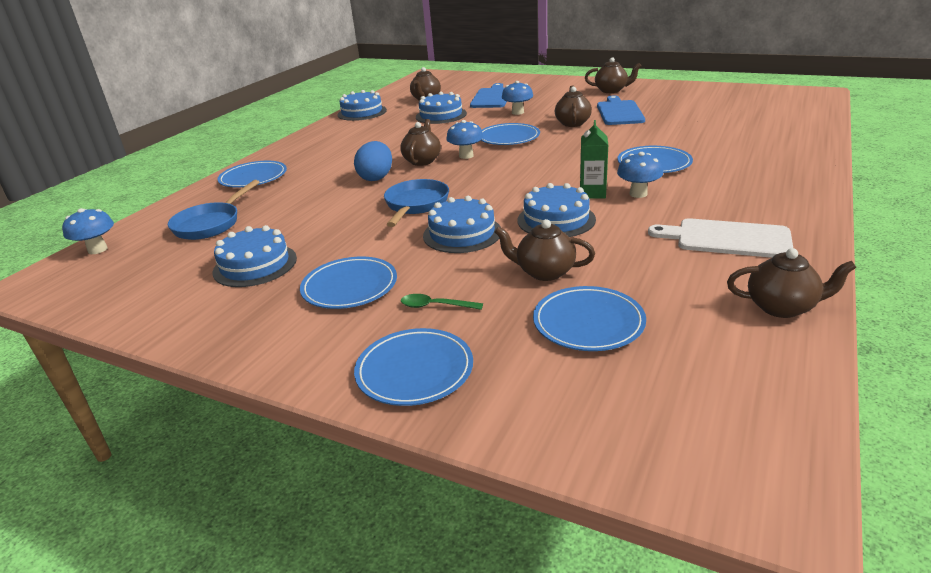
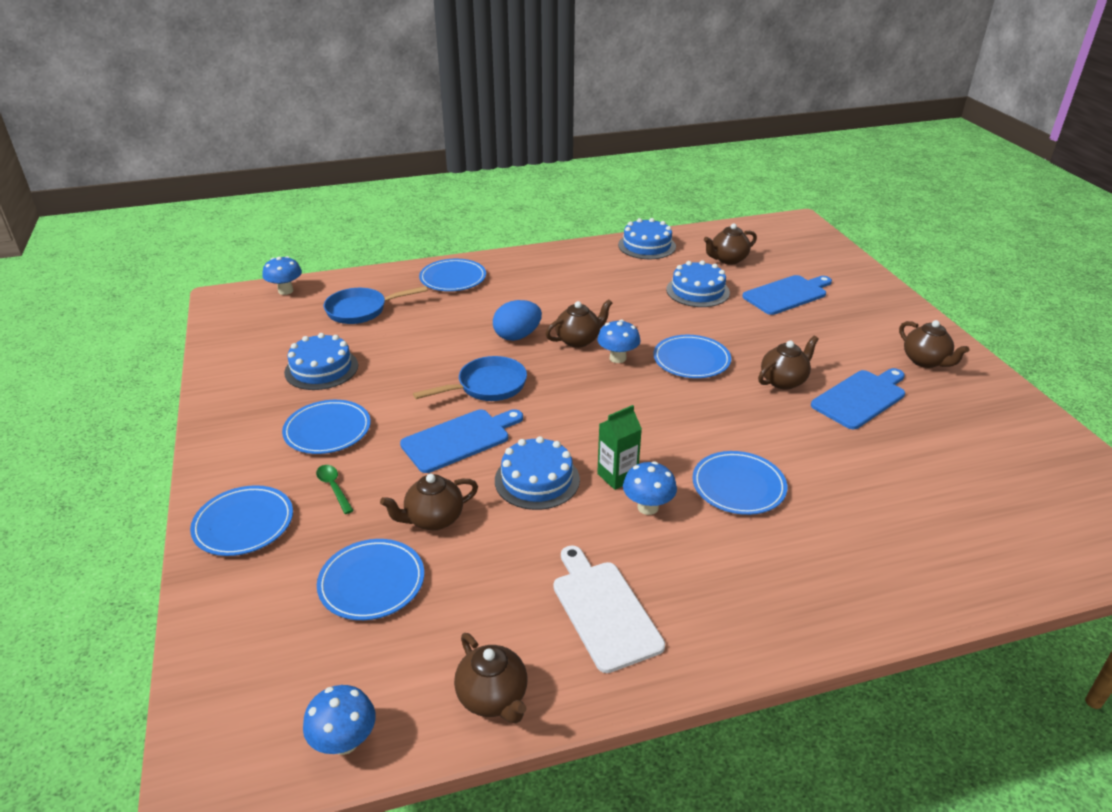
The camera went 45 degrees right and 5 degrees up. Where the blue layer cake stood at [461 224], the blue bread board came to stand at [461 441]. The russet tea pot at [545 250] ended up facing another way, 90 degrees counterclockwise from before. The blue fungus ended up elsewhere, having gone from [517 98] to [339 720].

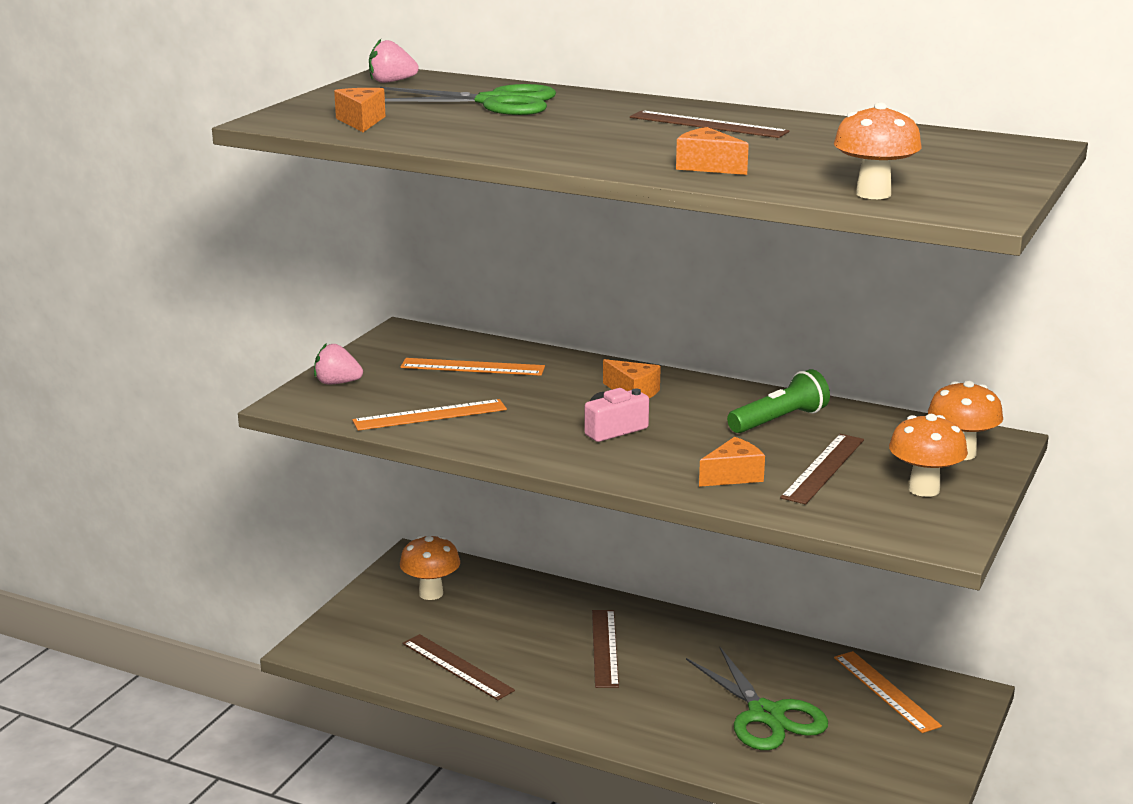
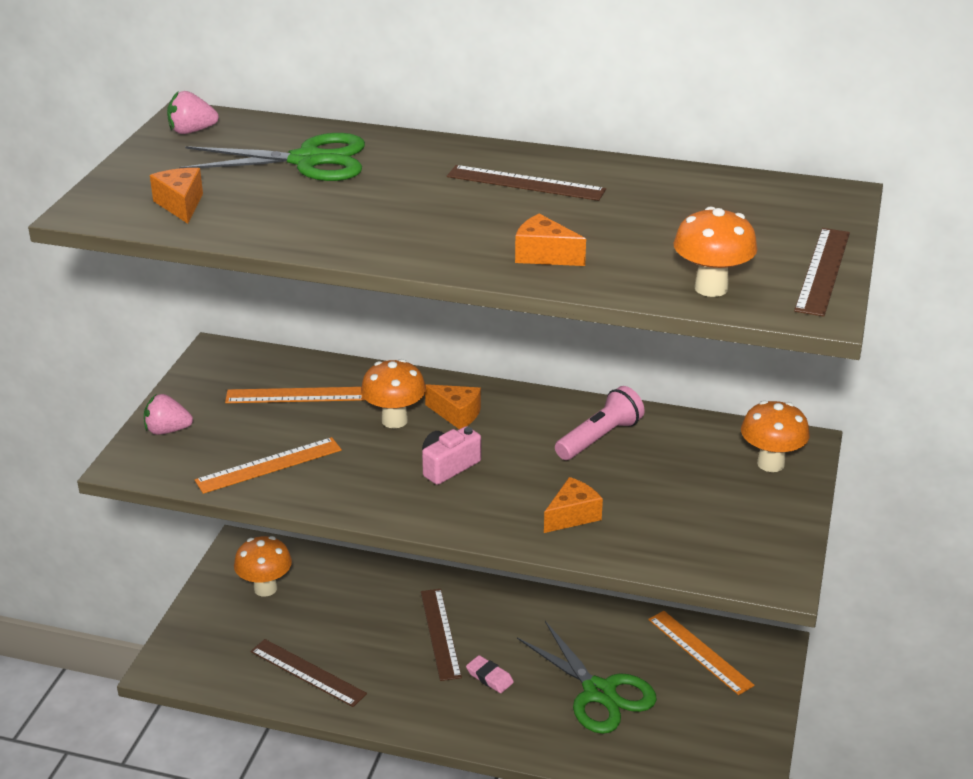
The camera went 10 degrees left and 10 degrees up. What was the green pocket torch at [778 401] turned into the pink pocket torch at [600 423]. The russet ruler ended up elsewhere, having gone from [822 469] to [822 272]. The orange fungus ended up elsewhere, having gone from [928 455] to [393 393]. The second view gained the pink pencil eraser at [490 674].

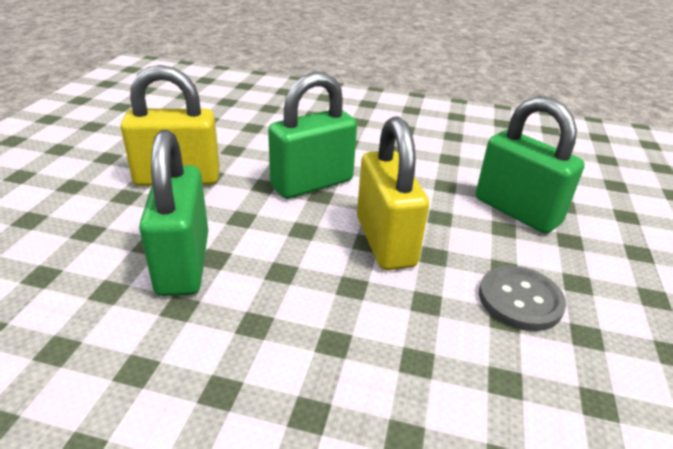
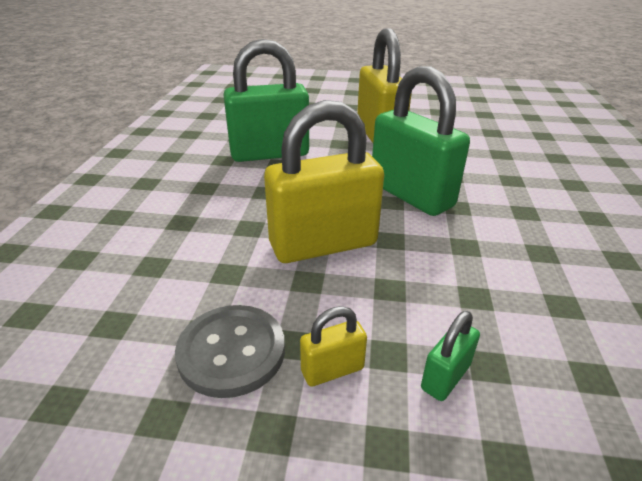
The camera went 85 degrees right and 0 degrees up. The size of the green small lock at [530 164] changed by a factor of 0.43. The second view gained the yellow small lock at [333 346].

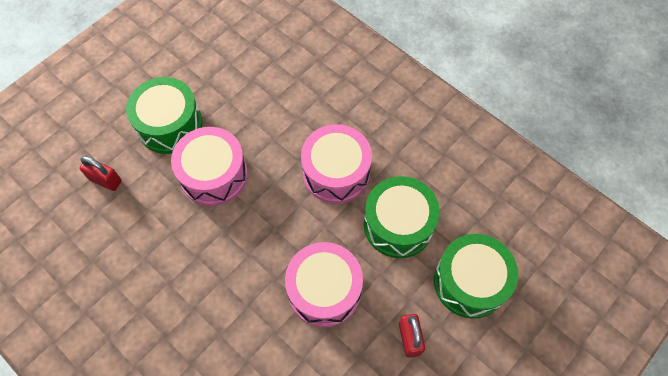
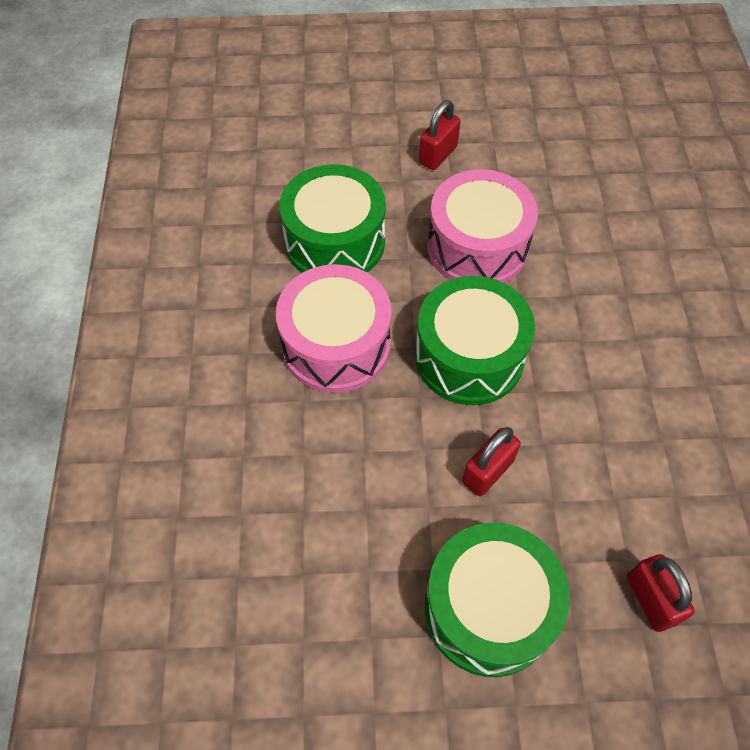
The camera went 135 degrees left and 5 degrees down. Where the pink snare drum stood at [209 166], the red small lock came to stand at [491 461]. The green snare drum ended up elsewhere, having gone from [476 276] to [475 340].

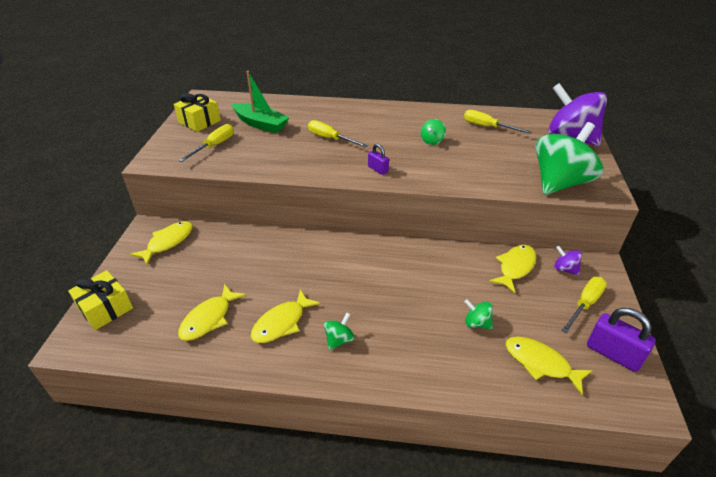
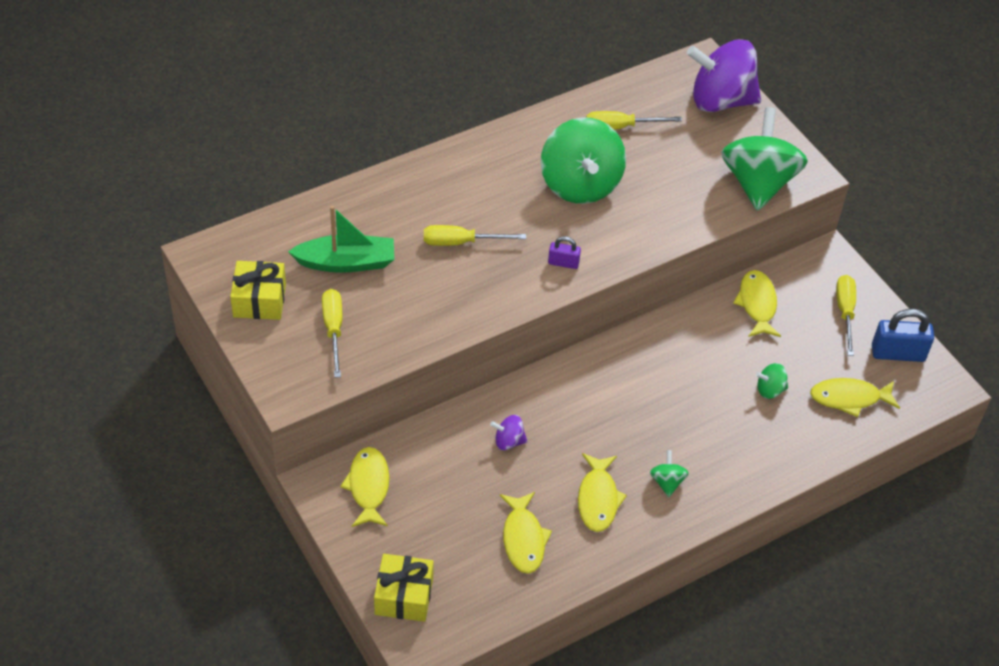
The camera went 40 degrees left and 10 degrees up. The size of the green toy top at [433 132] changed by a factor of 2.39. The purple toy top ended up elsewhere, having gone from [568 260] to [509 432]. What was the purple small lock at [621 340] turned into the blue small lock at [903 335].

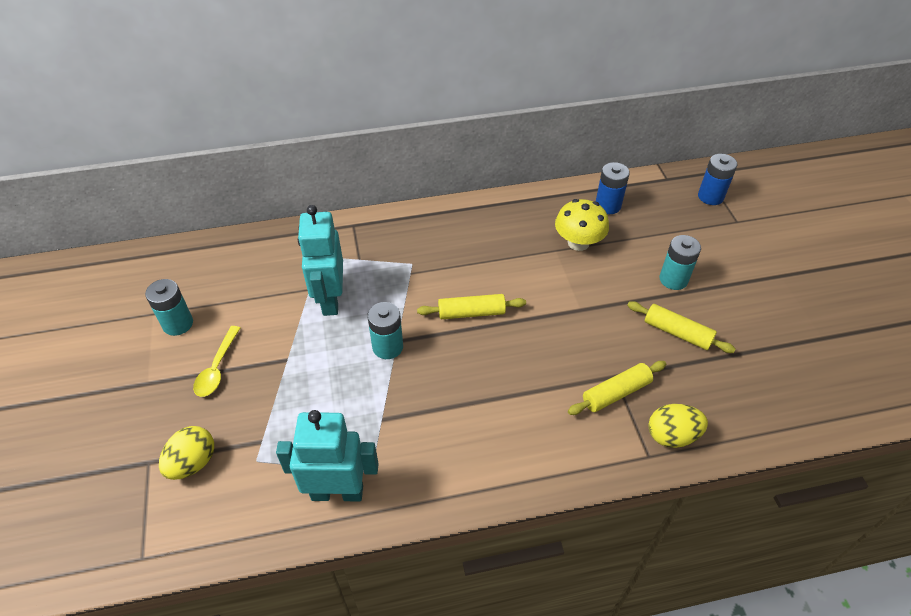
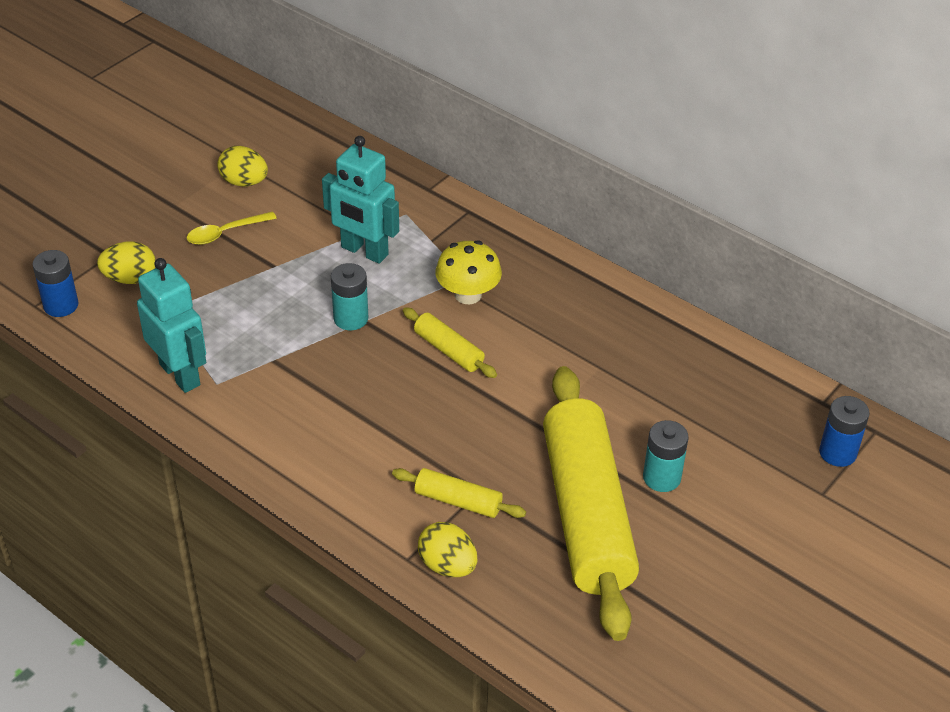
The camera went 50 degrees right and 5 degrees down. Where the teal battery stood at [169 307], the yellow egg came to stand at [242 166]. The teal robot at [320 260] ended up facing another way, 105 degrees counterclockwise from before. The yellow fungus ended up elsewhere, having gone from [582 225] to [468 272]. The blue battery ended up elsewhere, having gone from [613 188] to [55 283]. The size of the yellow pastry roller at [681 327] changed by a factor of 2.36.

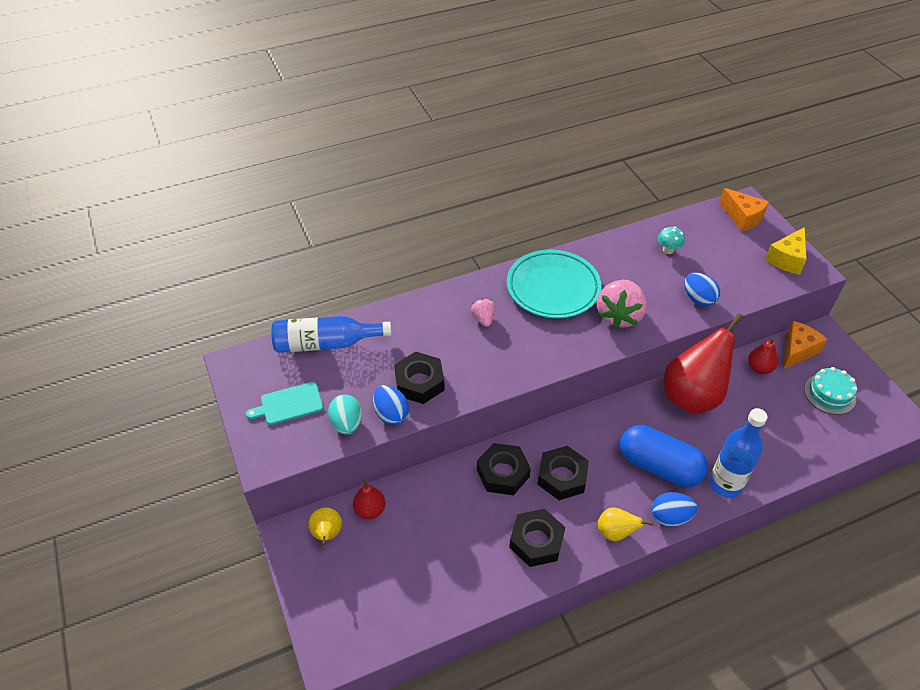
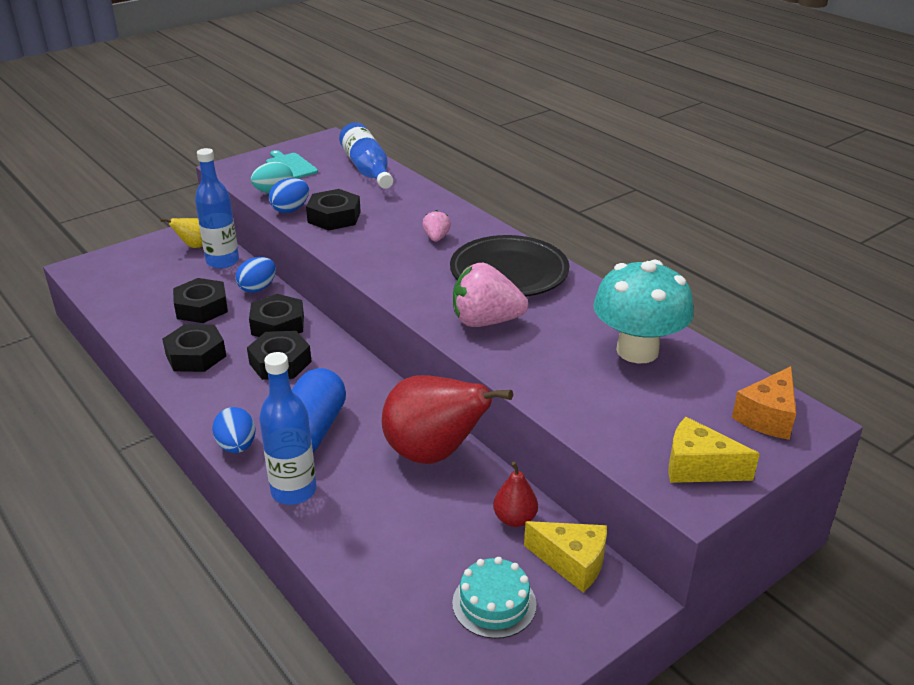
The camera went 75 degrees right and 15 degrees down. Where the red pear fruit stood at [369 499], the blue drink bottle came to stand at [217 208]. The pink berry at [483 312] ended up facing another way, 60 degrees counterclockwise from before. What was the teal flat dish at [554 284] turned into the ebony flat dish at [509 266]. The second view lost the yellow pear fruit at [625 524]. The size of the teal fungus at [671 240] changed by a factor of 2.45. The blue egg ended up elsewhere, having gone from [702 289] to [256 275]. What was the orange cheese wedge at [805 345] turned into the yellow cheese wedge at [565 556]. The second view gained the ebony hexagon nut at [200 300].

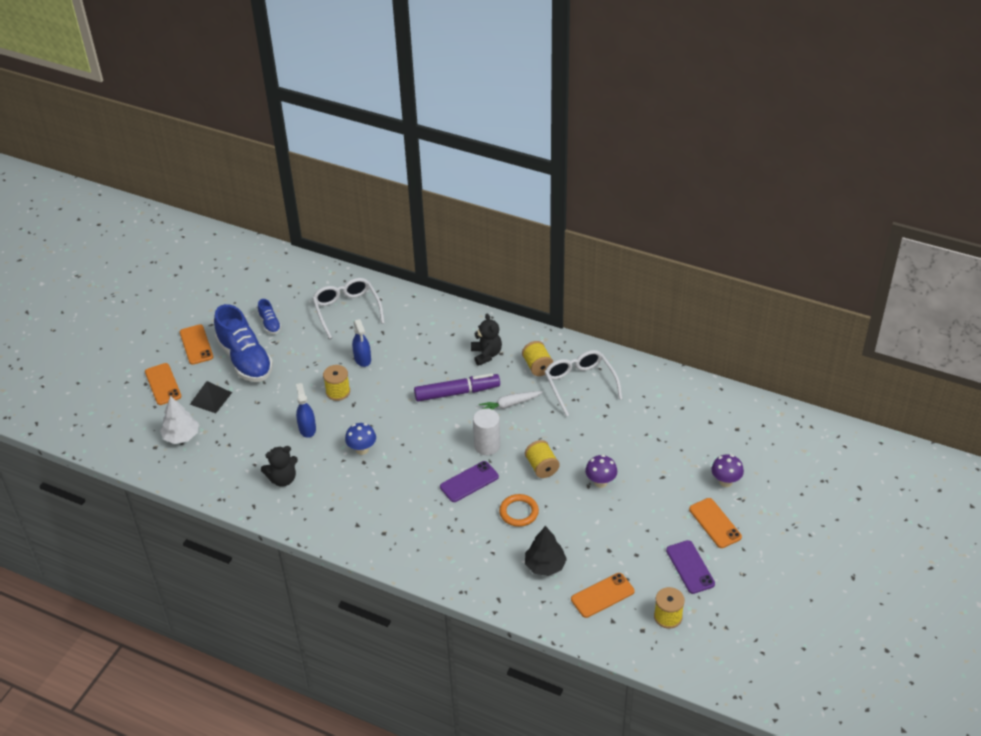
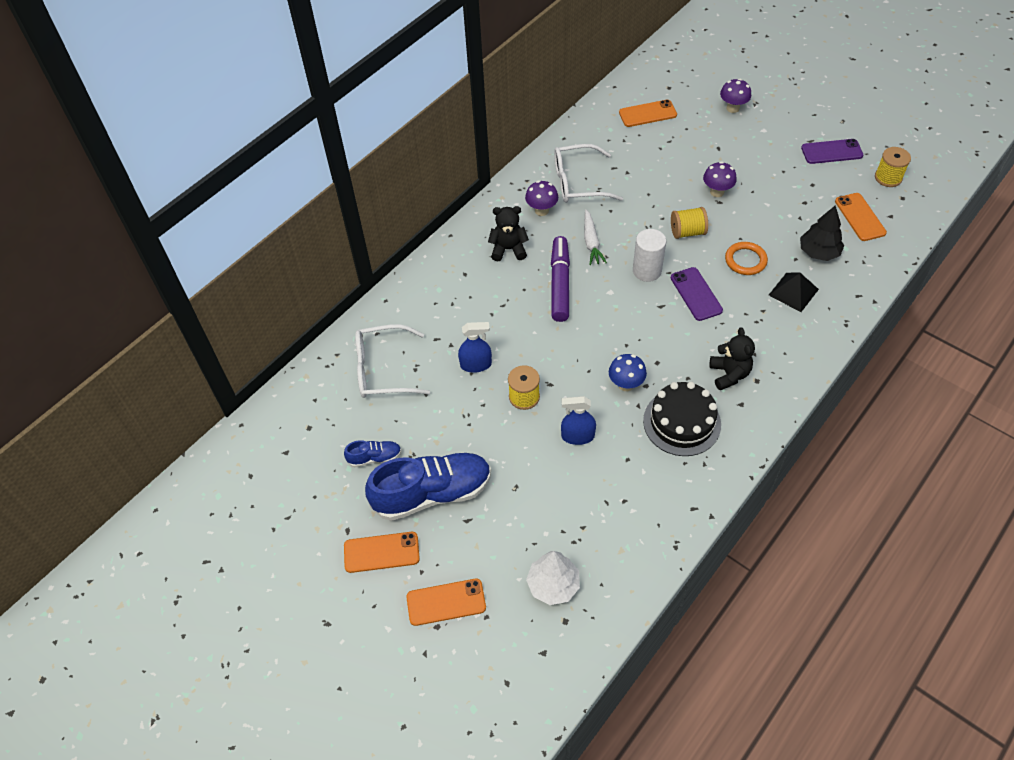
The camera went 75 degrees left and 10 degrees up. The ebony solid pyramid ended up elsewhere, having gone from [211 397] to [794 292]. The ebony teddy ended up elsewhere, having gone from [279 466] to [732 358]. Where the yellow bobbin stood at [537 358], the purple fungus came to stand at [541 198]. The orange smartphone ended up elsewhere, having gone from [715 523] to [648 113]. The second view gained the ebony layer cake at [682 419].

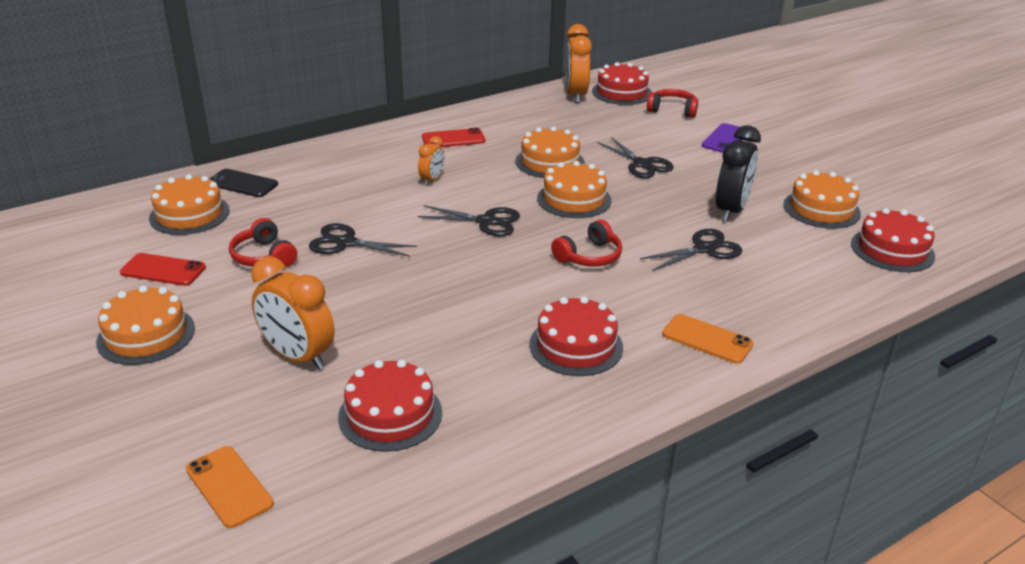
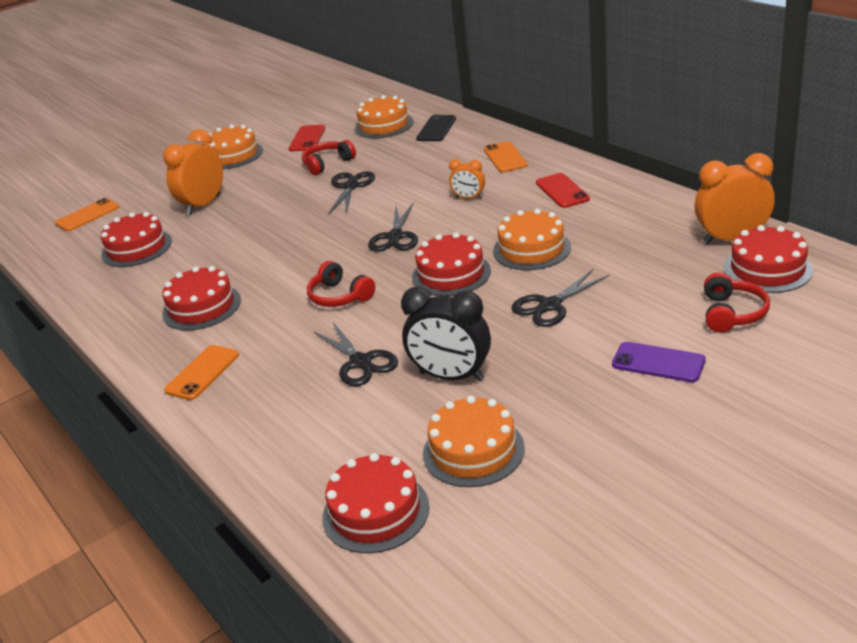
The camera went 90 degrees right and 0 degrees up. What was the orange layer cake at [574 189] turned into the red layer cake at [451 264]. The second view gained the orange smartphone at [506 156].

